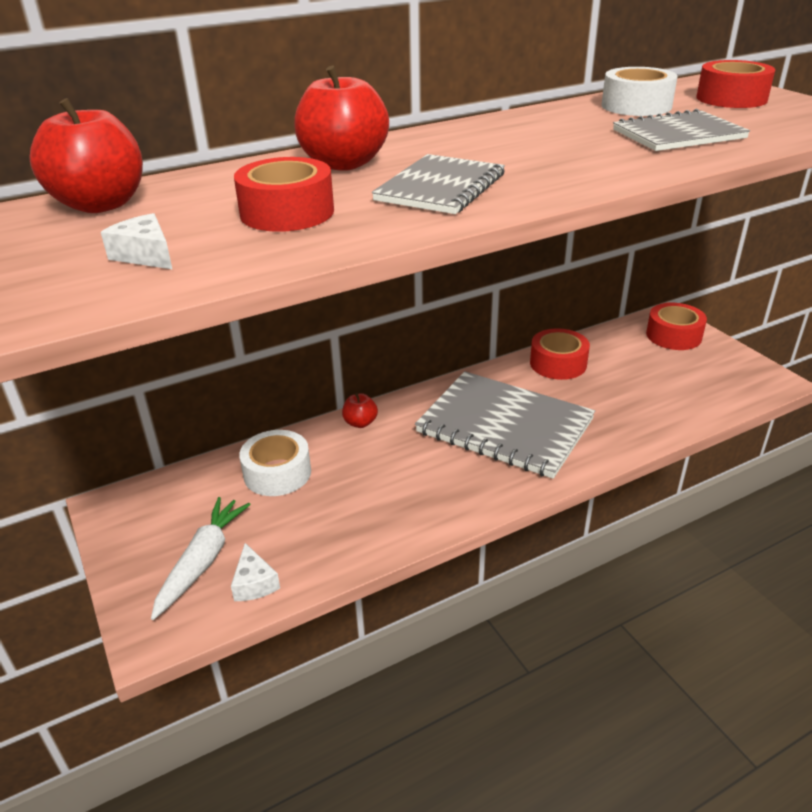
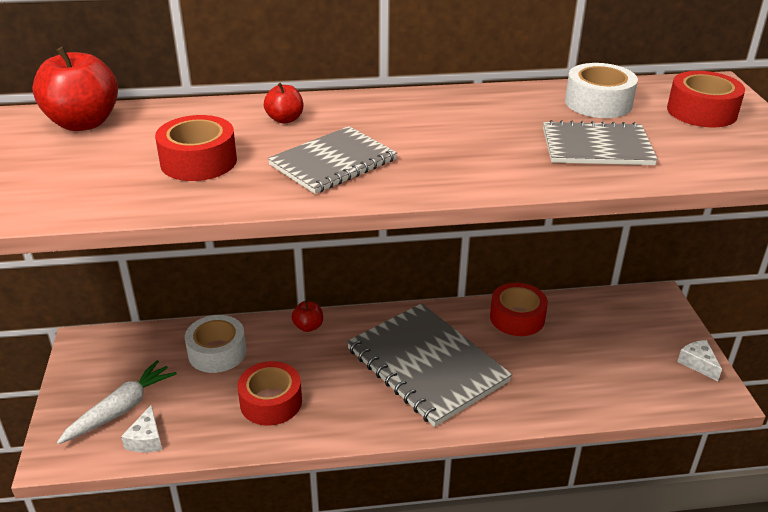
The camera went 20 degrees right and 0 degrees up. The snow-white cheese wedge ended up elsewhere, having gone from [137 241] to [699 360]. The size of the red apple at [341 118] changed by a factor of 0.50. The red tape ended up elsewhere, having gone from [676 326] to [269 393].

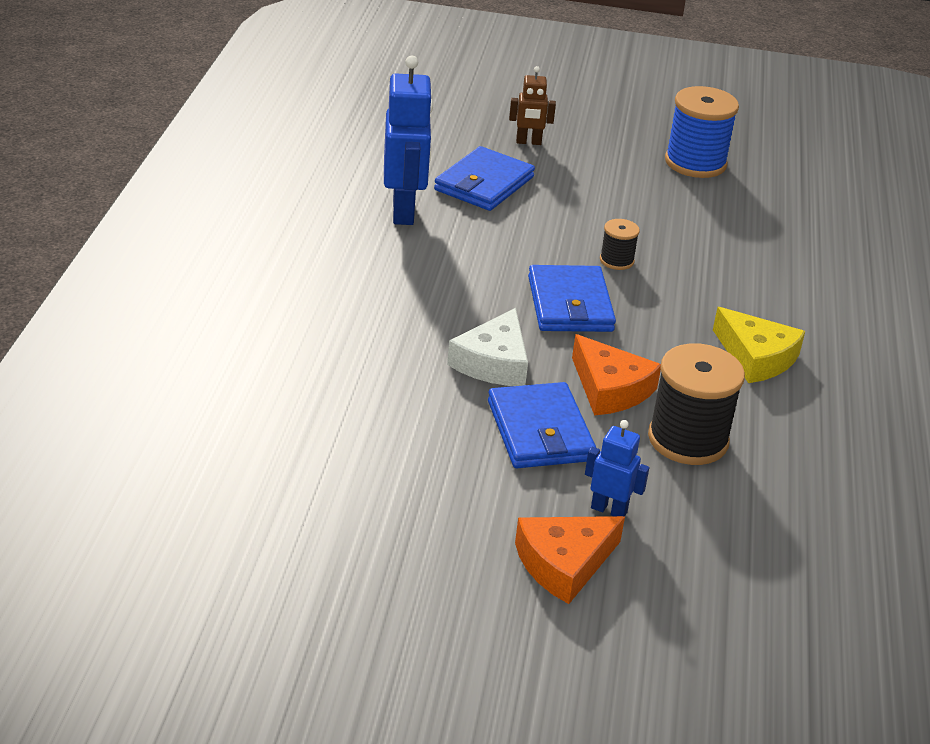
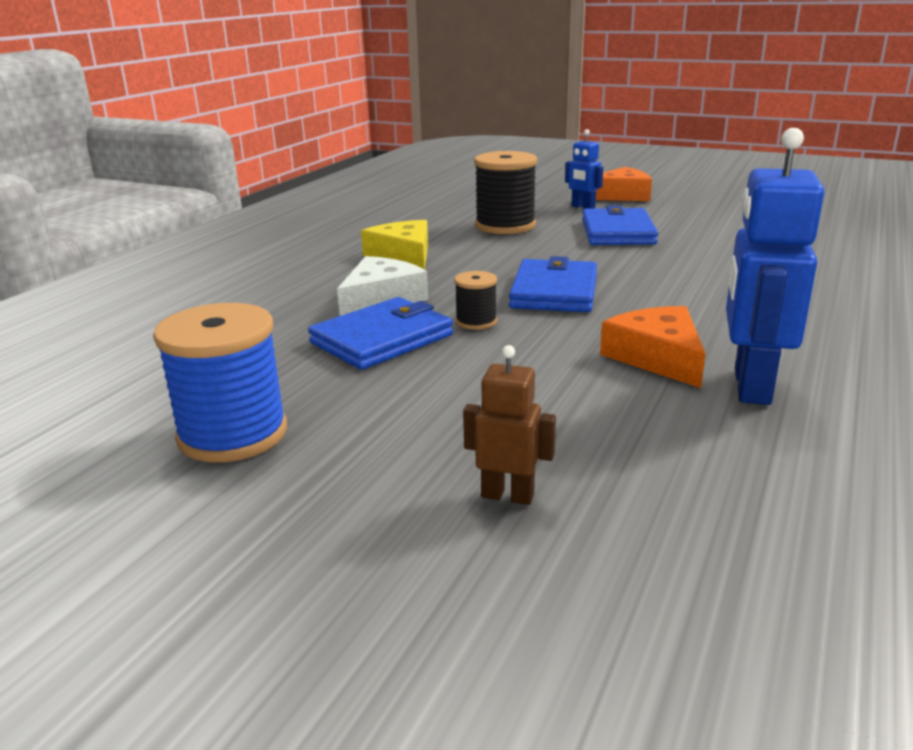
The camera went 160 degrees left and 10 degrees down. The blue card wallet ended up elsewhere, having gone from [484 178] to [380 333]. The snow-white cheese wedge ended up elsewhere, having gone from [487 347] to [382 286]. The orange cheese wedge ended up elsewhere, having gone from [616 375] to [653 347].

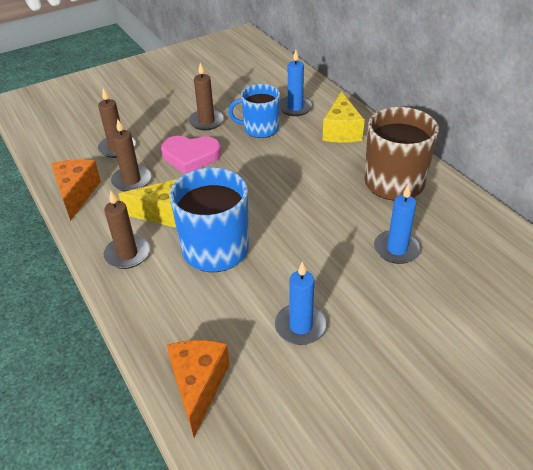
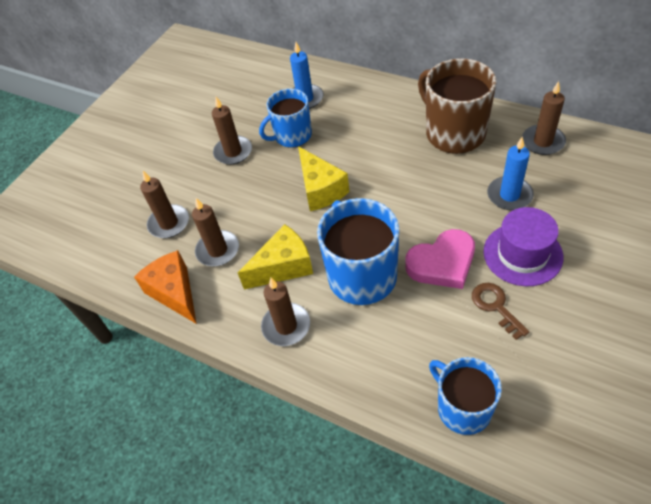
The camera went 25 degrees left and 10 degrees up. The pink heart shape ended up elsewhere, having gone from [191 155] to [440 259]. Where the orange cheese wedge stood at [198 388], the blue coffee mug came to stand at [465 396]. Where the blue wax candle stood at [301 303], the russet key came to stand at [500 311]. The yellow cheese wedge ended up elsewhere, having gone from [343 117] to [323 178]. The second view gained the purple hat at [523 246]. The second view gained the russet wax candle at [544 118].

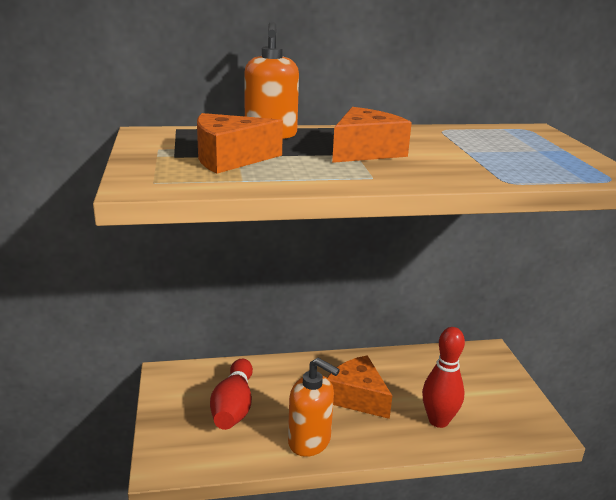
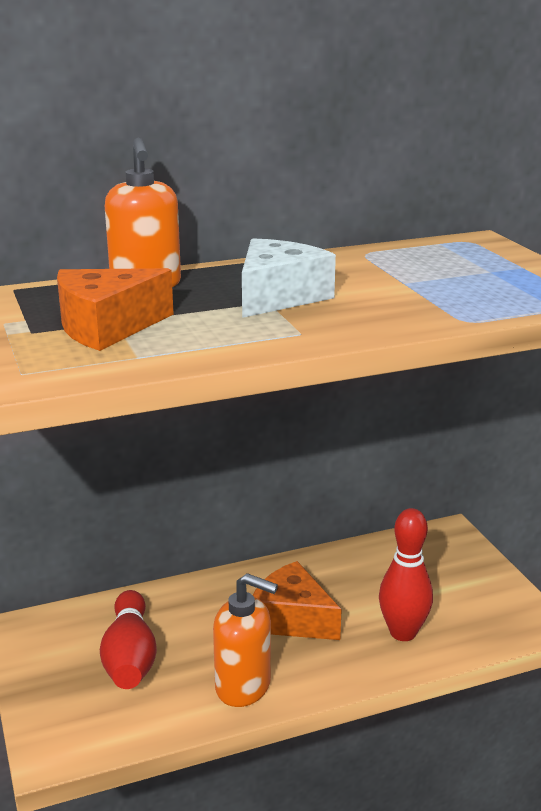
The camera went 10 degrees left and 0 degrees up. What was the orange cheese wedge at [372 135] turned into the snow-white cheese wedge at [289 278].

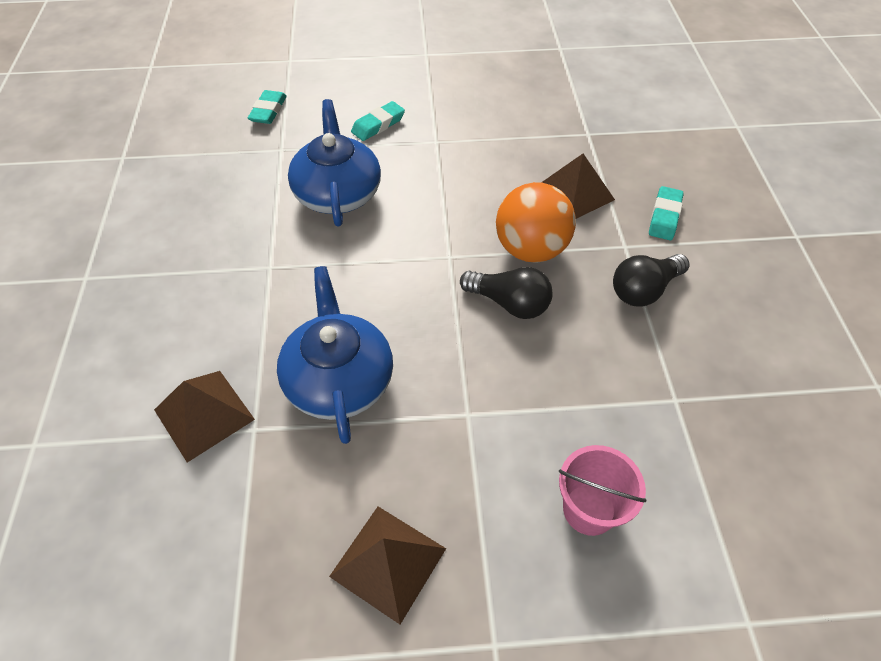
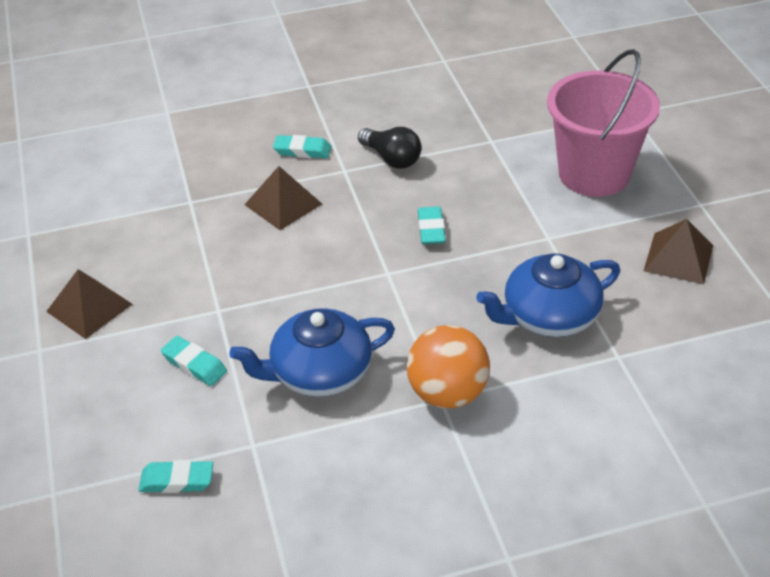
The camera went 100 degrees left and 10 degrees down. The russet solid pyramid ended up elsewhere, having gone from [204 417] to [89 304]. Where the ebony lightbulb stood at [506 293], the teal pencil eraser came to stand at [432 225]. The orange play ball ended up elsewhere, having gone from [536 222] to [448 367]. The size of the pink sand bucket at [603 490] changed by a factor of 1.97.

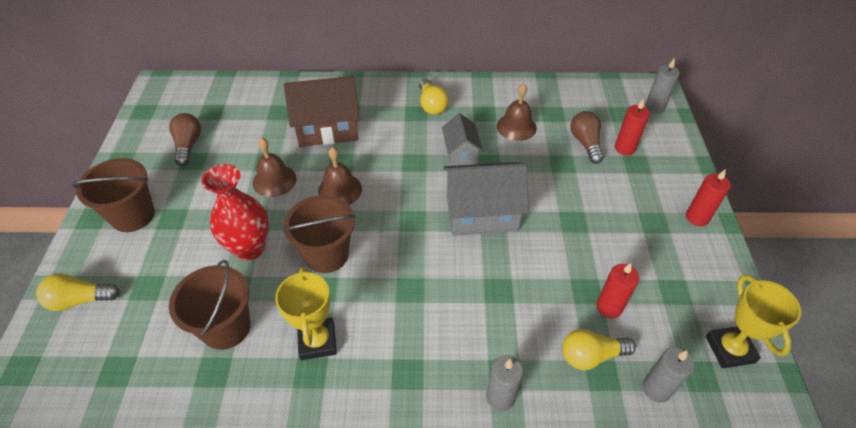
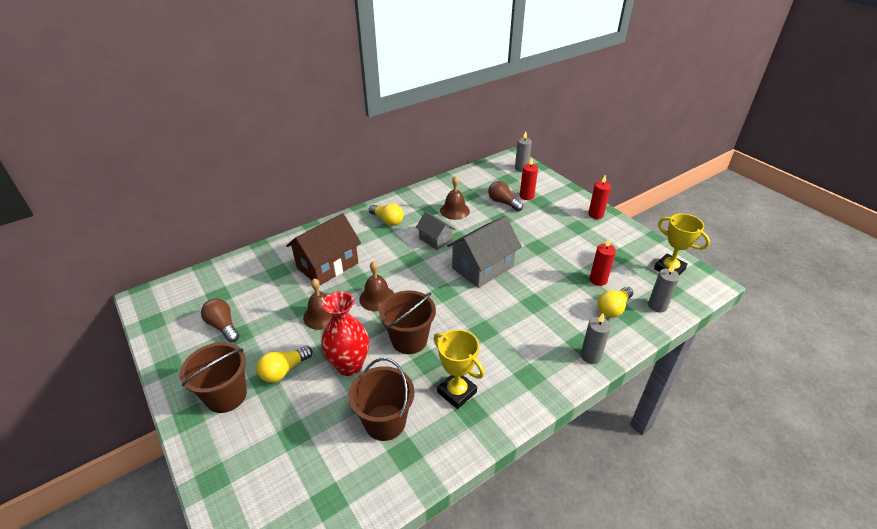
The camera went 35 degrees left and 10 degrees down. The yellow lightbulb ended up elsewhere, having gone from [78 292] to [284 364].

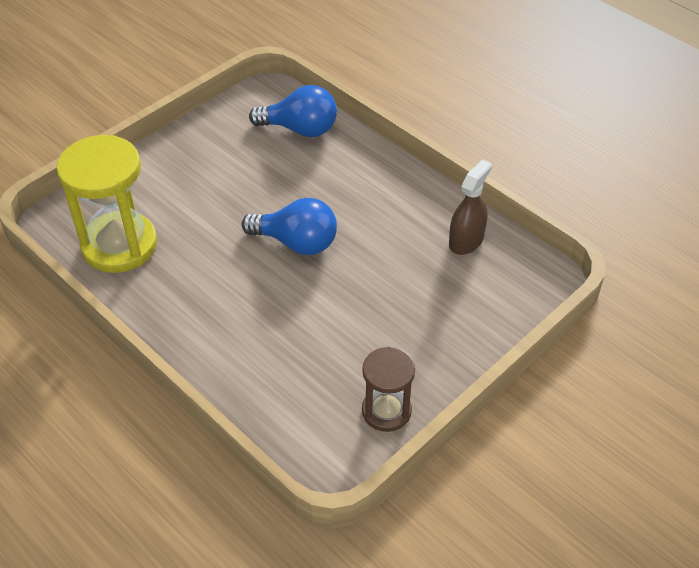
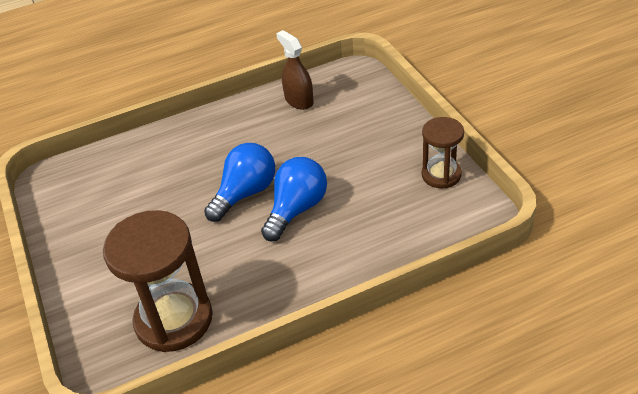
The camera went 65 degrees left and 5 degrees down. What was the yellow sand timer at [106 204] turned into the russet sand timer at [158 281]. The blue lightbulb ended up elsewhere, having gone from [293 111] to [294 199].

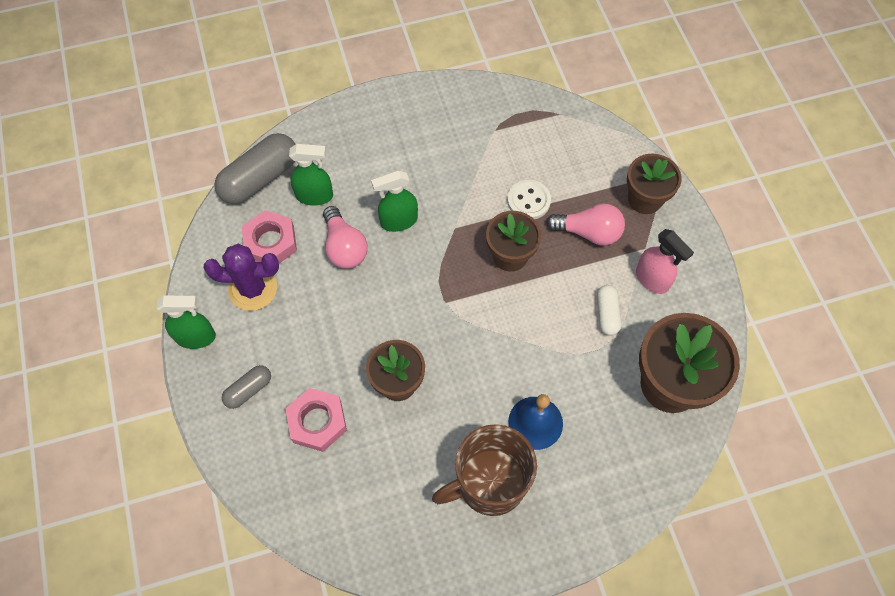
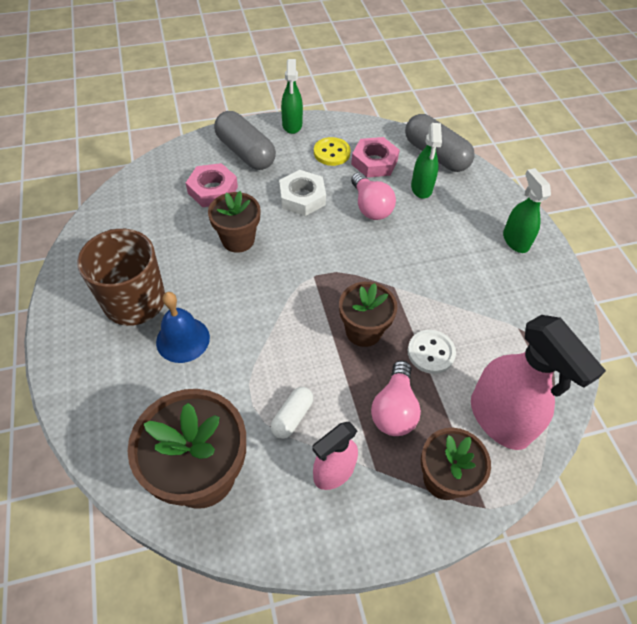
The camera went 90 degrees right and 10 degrees down. Where the purple prickly plant stood at [241 277], the yellow shirt button came to stand at [332 151]. The size of the gray pill shape at [246 387] changed by a factor of 1.89. The pink lightbulb at [345 237] ended up facing another way, 90 degrees counterclockwise from before. The green sprayer ended up elsewhere, having gone from [394 201] to [527 210]. The snow-white pill shape at [609 310] ended up facing another way, 60 degrees counterclockwise from before. The second view gained the snow-white hexagon nut at [302 193]. The second view gained the pink sprayer at [538 382].

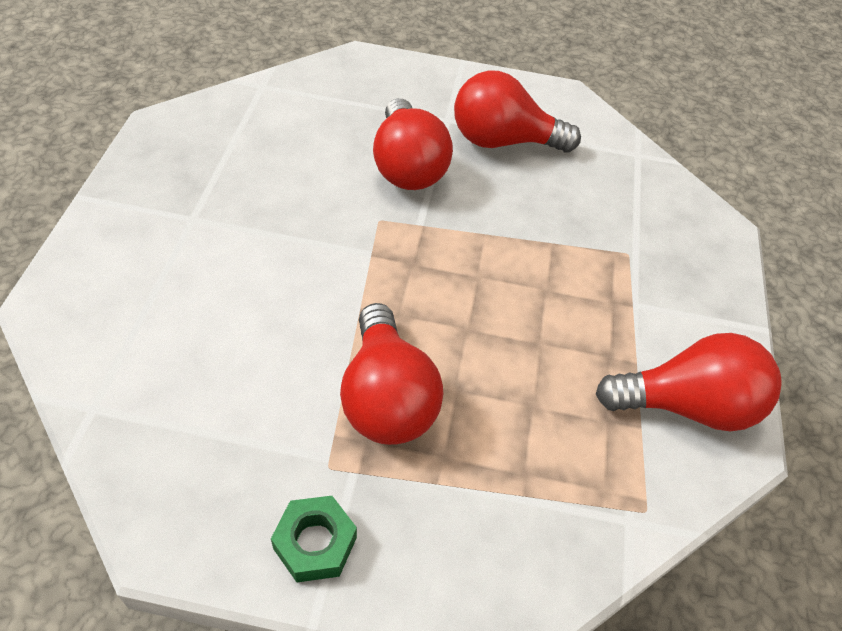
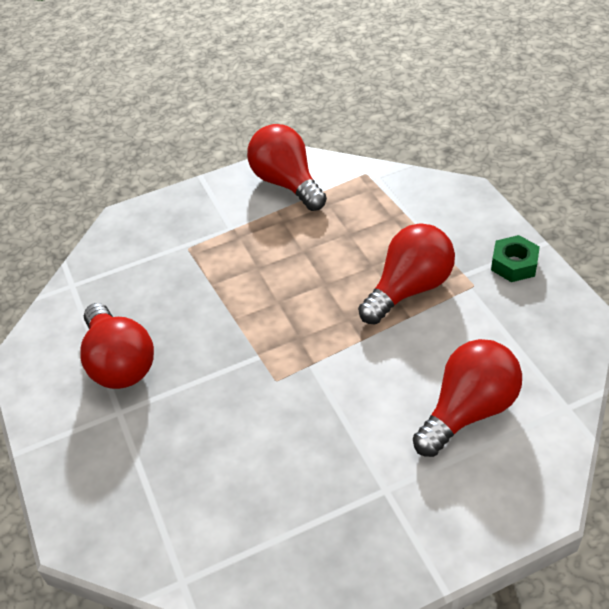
The camera went 115 degrees left and 5 degrees down. The red lightbulb ended up elsewhere, having gone from [413 144] to [467 398].

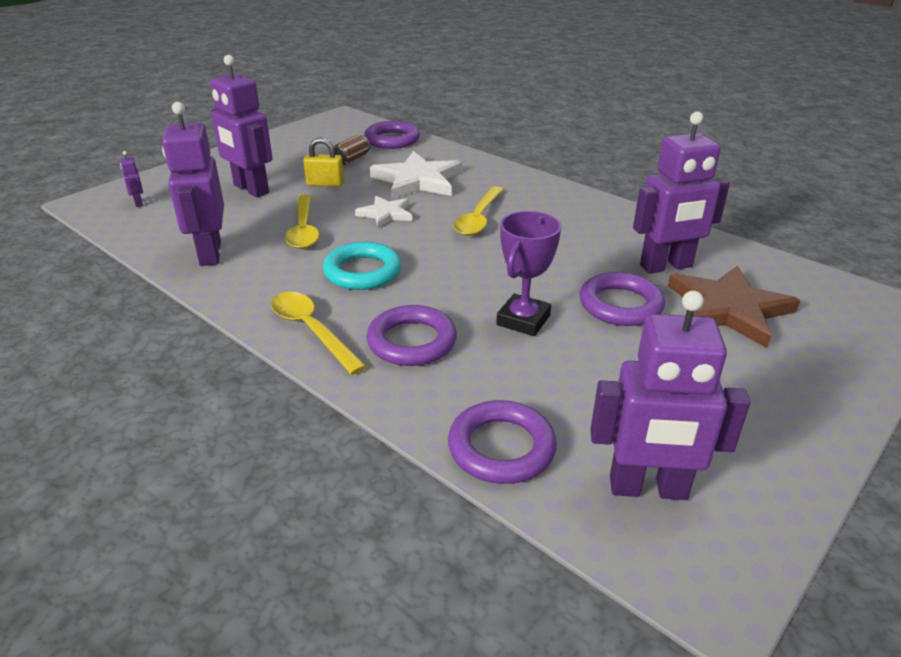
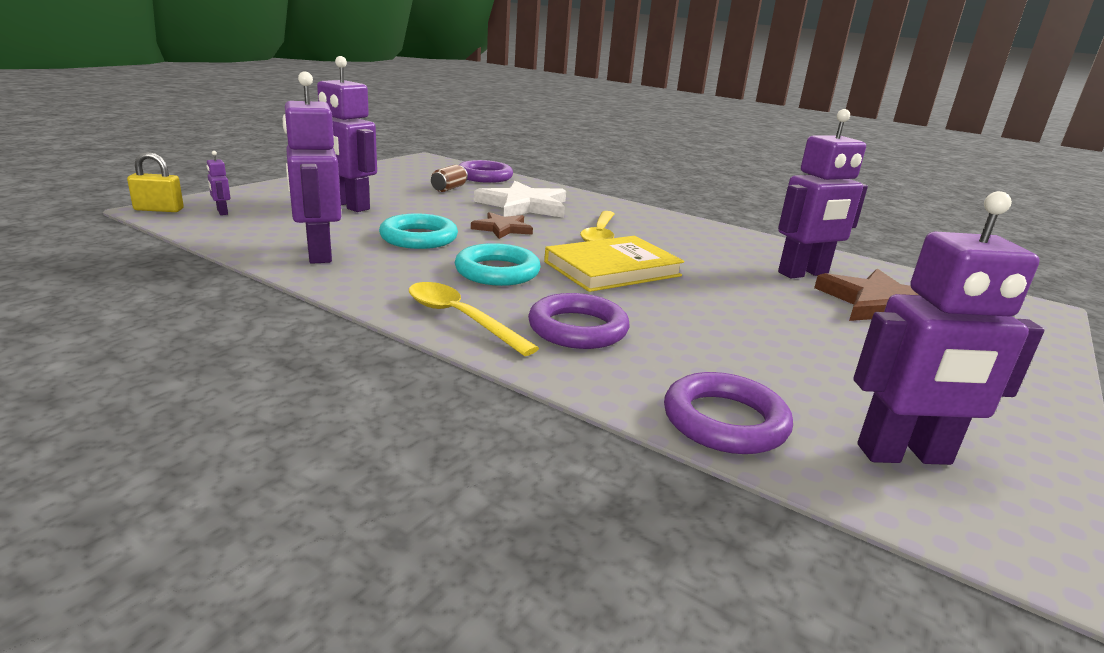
The camera went 10 degrees left and 10 degrees down. Where the yellow teaspoon stood at [302 222], the teal ring came to stand at [418 231]. The yellow small lock ended up elsewhere, having gone from [323 162] to [155 182]. What was the snow-white star at [383 212] turned into the russet star at [502 225]. The second view lost the purple trophy at [528 273]. The second view lost the purple ring at [622 299]. The second view gained the yellow hardcover at [614 264].

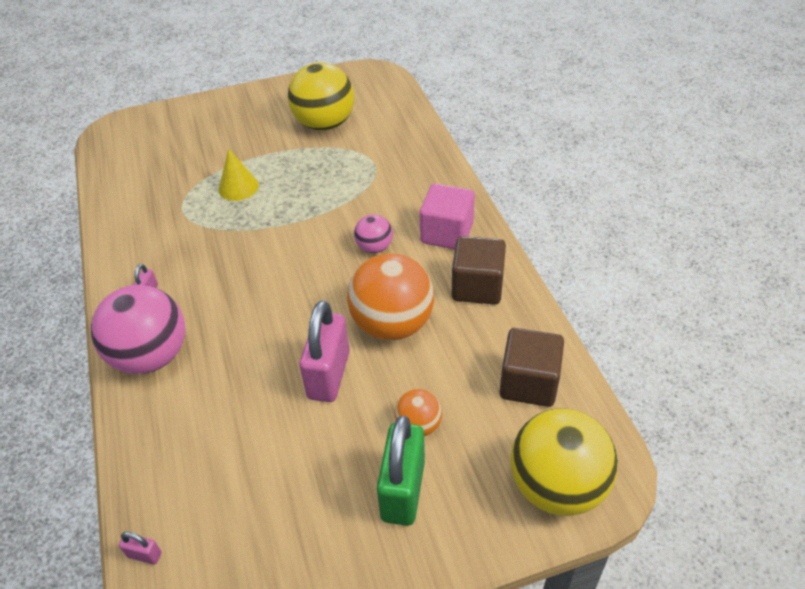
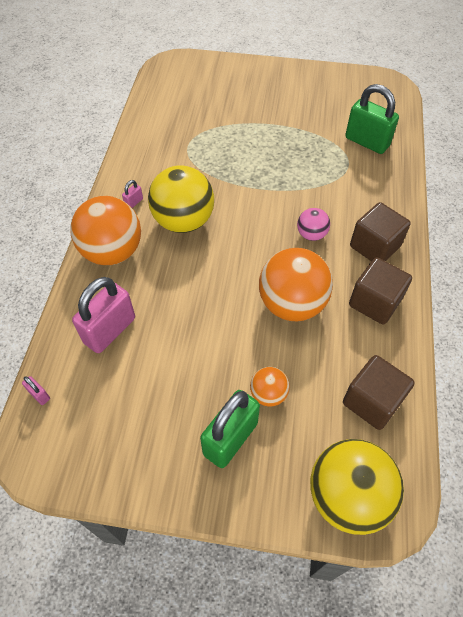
The camera went 25 degrees right and 10 degrees up. What was the pink play ball at [138 329] turned into the orange play ball at [105 230]. The second view lost the yellow cone at [238 175]. The yellow play ball ended up elsewhere, having gone from [321 96] to [181 199]. The pink small lock ended up elsewhere, having gone from [324 351] to [103 315]. What was the pink block at [447 216] turned into the russet block at [380 231]. The second view gained the green small lock at [372 119].

